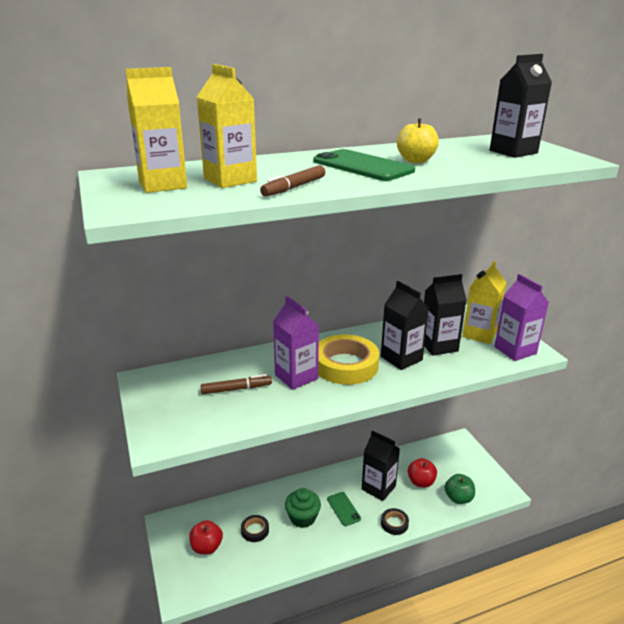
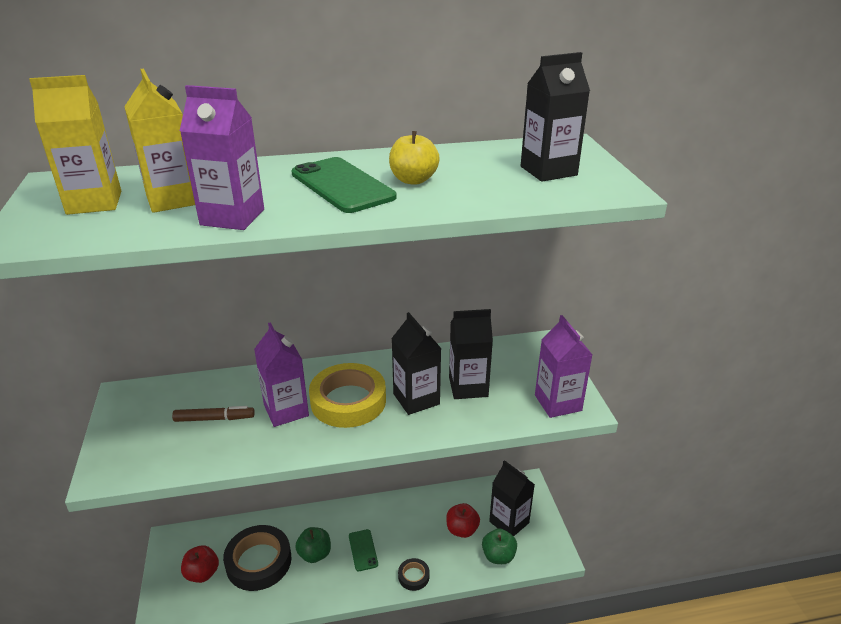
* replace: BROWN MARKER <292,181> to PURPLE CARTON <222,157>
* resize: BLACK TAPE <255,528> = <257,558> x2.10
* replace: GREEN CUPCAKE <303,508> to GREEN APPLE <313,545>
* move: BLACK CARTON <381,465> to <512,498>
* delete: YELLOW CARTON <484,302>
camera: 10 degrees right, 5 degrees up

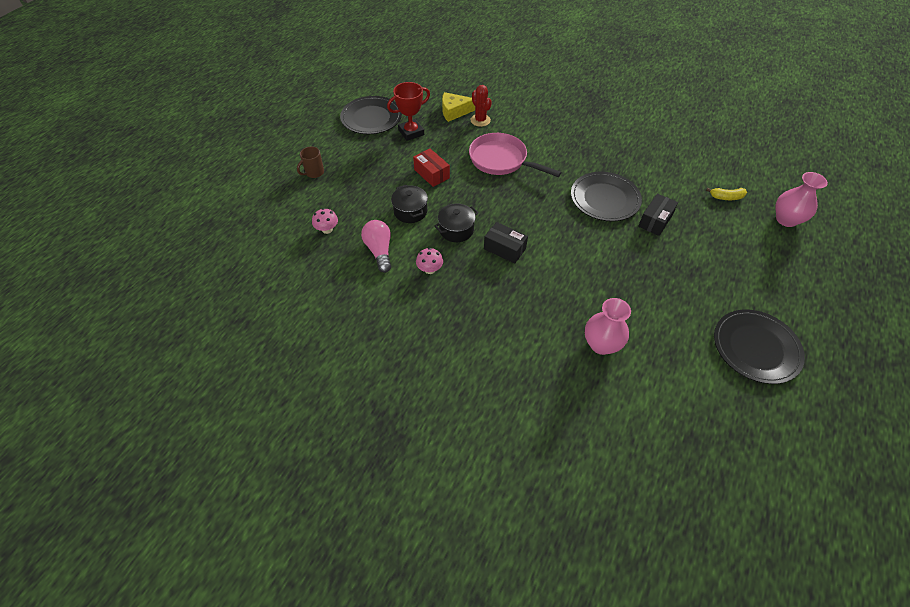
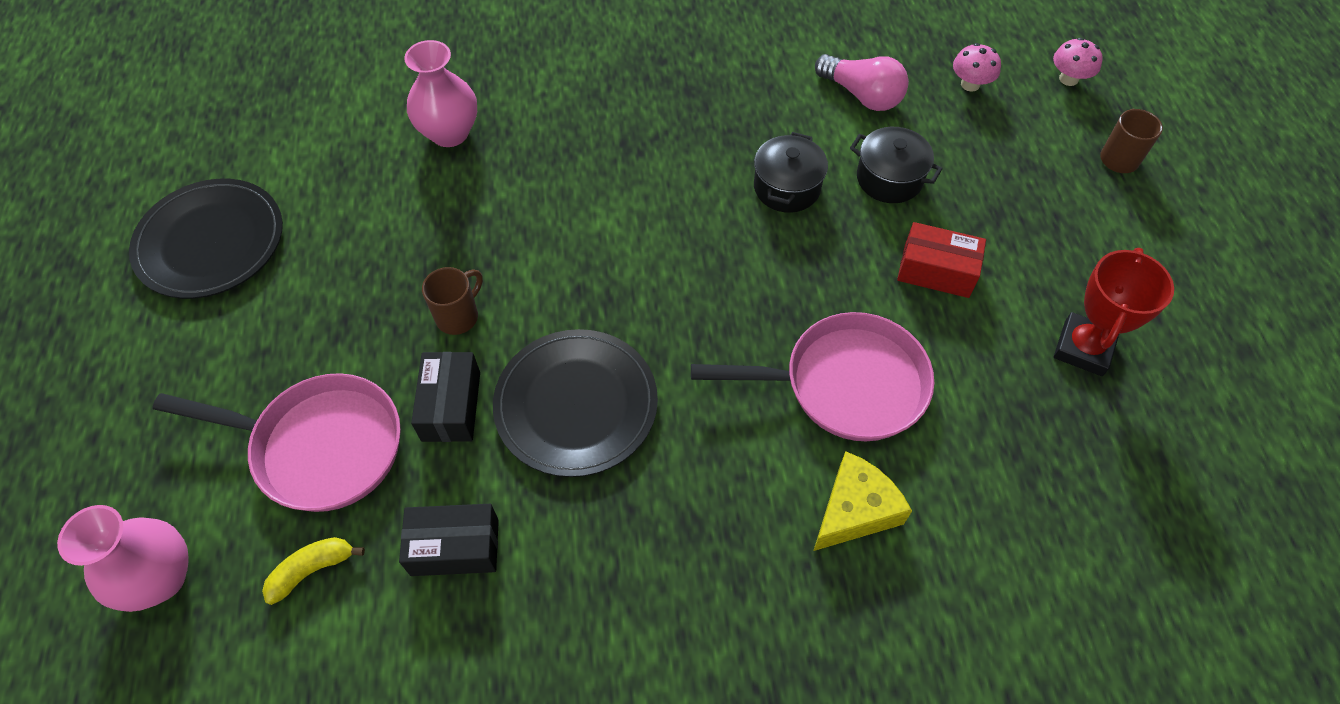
* insert: PINK PAN <277,442>
* move: BLACK BOX <506,243> to <449,540>
* insert: BROWN MUG <452,301>
* move: YELLOW CHEESE <458,107> to <862,501>
* move: PINK MUSHROOM <429,261> to <1078,62>
* delete: BLACK PLATE <371,115>
* delete: RED CACTUS <481,106>
camera: 145 degrees right, 5 degrees up

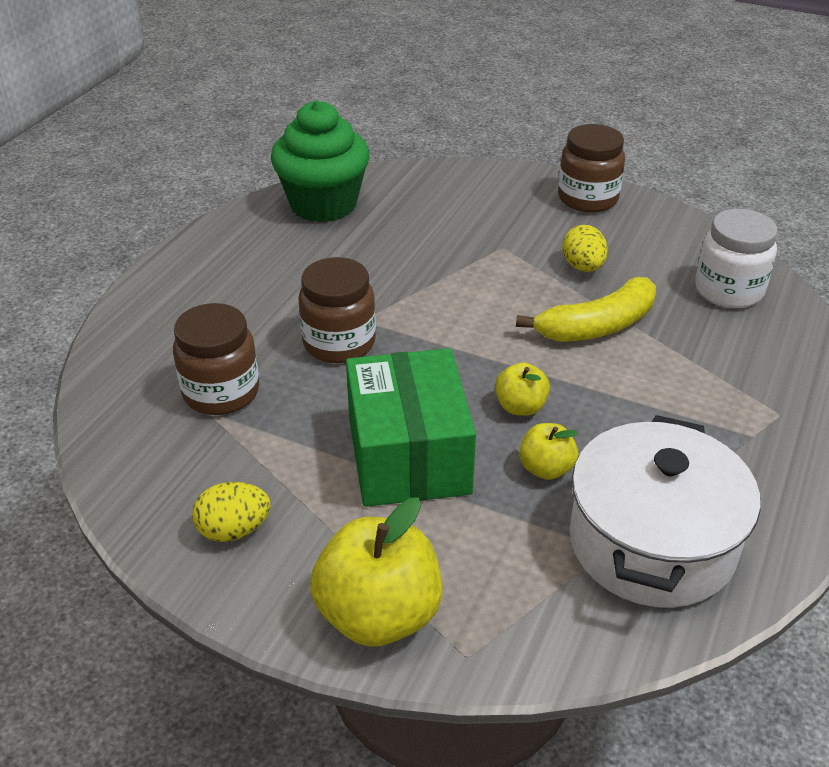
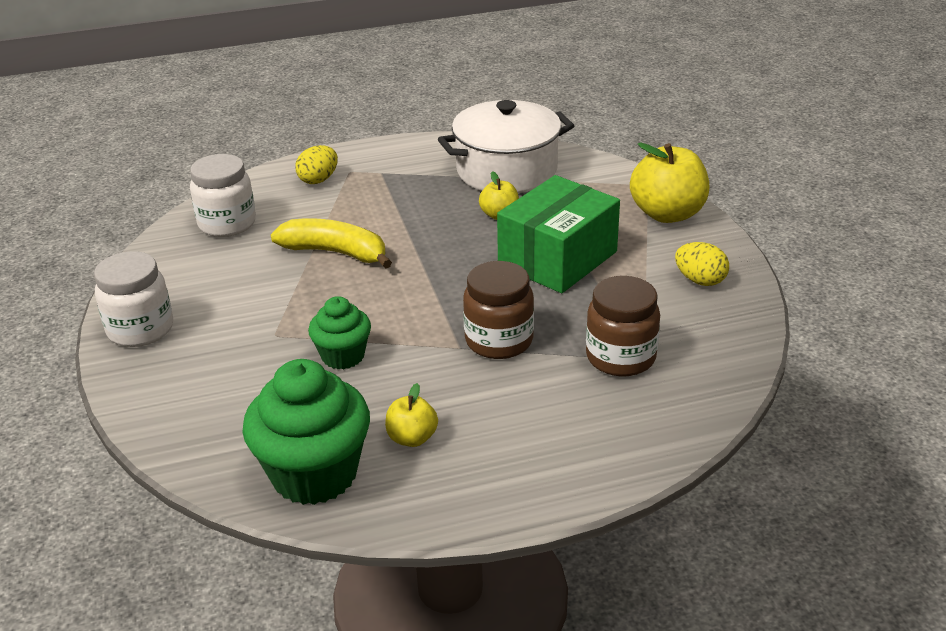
* recolor: BROWN JAR <591,168> to WHITE JAR <133,299>
* move: YELLOW EGG <585,248> to <316,164>
* insert: GREEN CUPCAKE <339,332>
* move: YELLOW APPLE <522,389> to <411,415>
camera: 130 degrees left, 5 degrees down

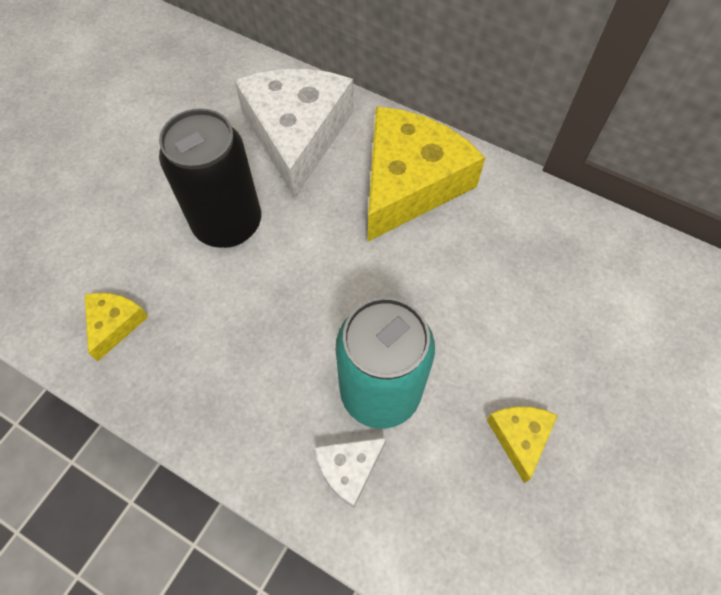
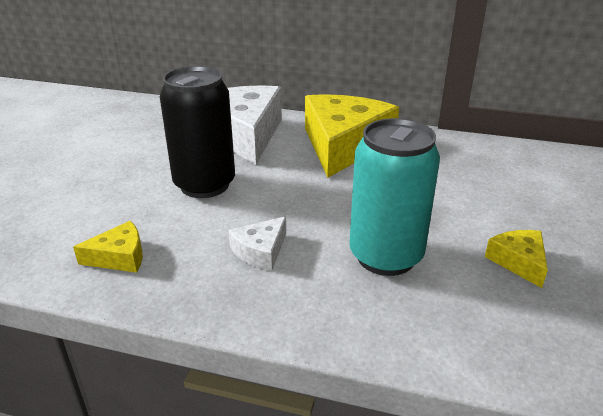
* rotate: YELLOW CHEESE <116,327> = <108,247> 75 degrees clockwise
* move: WHITE CHEESE <351,473> to <257,244>
camera: 15 degrees left, 30 degrees down

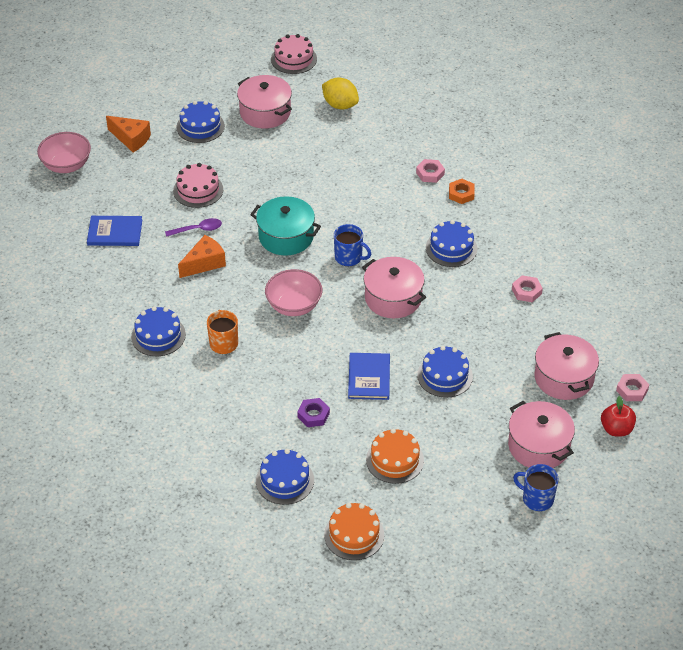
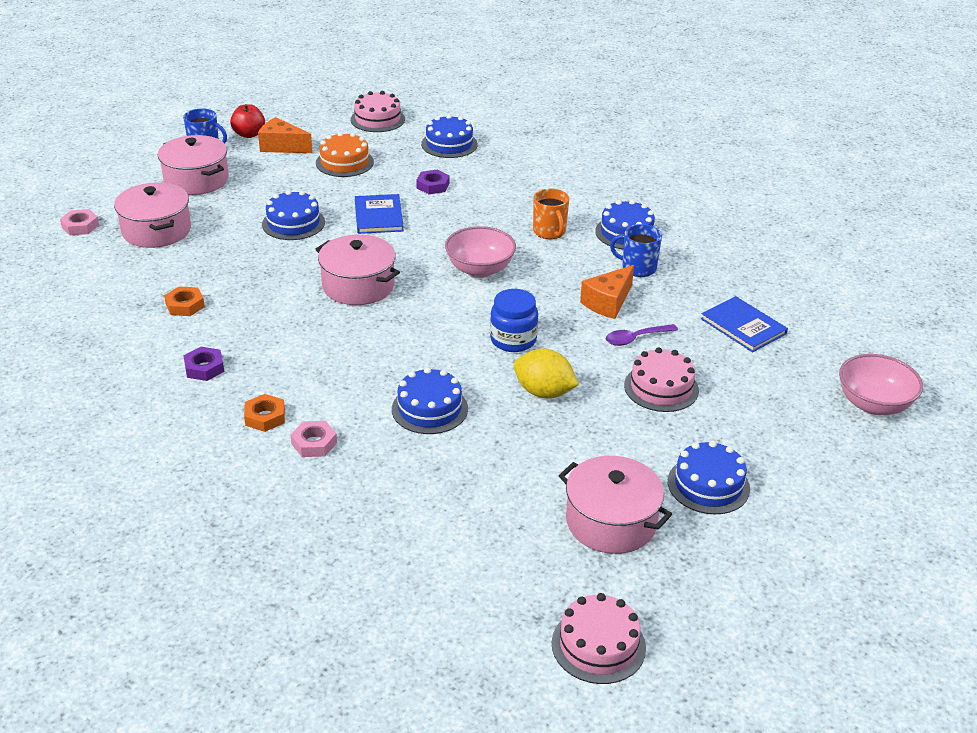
* recolor: PINK NUT <527,288> to ORANGE NUT <184,301>
* insert: PURPLE NUT <203,364>
* move: RED APPLE <618,416> to <247,121>
* move: ORANGE CHEESE <128,134> to <285,135>
* recolor: ORANGE CAKE <354,531> to PINK CAKE <378,111>
* move: BLUE CAKE <451,243> to <430,400>
* replace: TURQUOISE POT <285,226> to BLUE JAR <514,320>
* move: YELLOW LEMON <340,93> to <546,373>
* move: BLUE MUG <352,245> to <636,250>
* rotate: BLUE BOOK <114,231> = <744,324> 60 degrees clockwise
camera: 170 degrees right, 10 degrees down

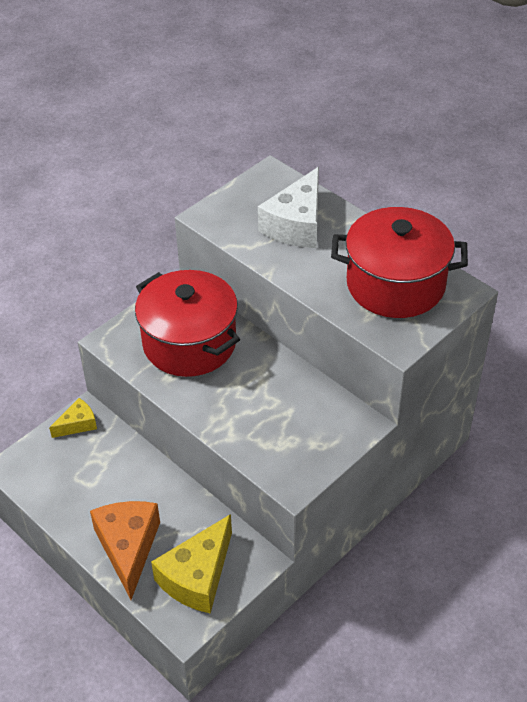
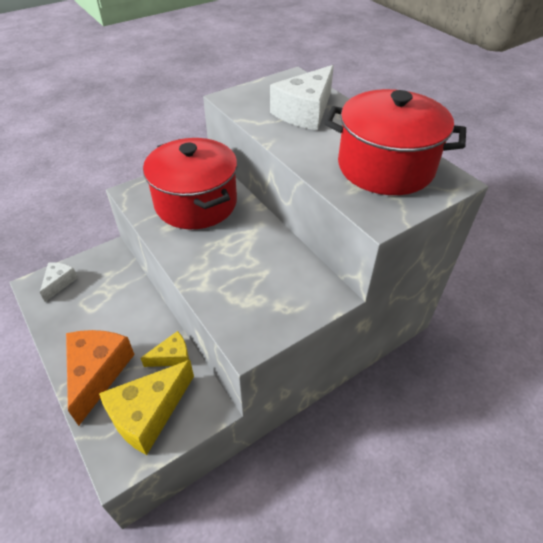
* insert: WHITE CHEESE <59,282>
* move: YELLOW CHEESE <73,418> to <165,349>
camera: 10 degrees right, 0 degrees up

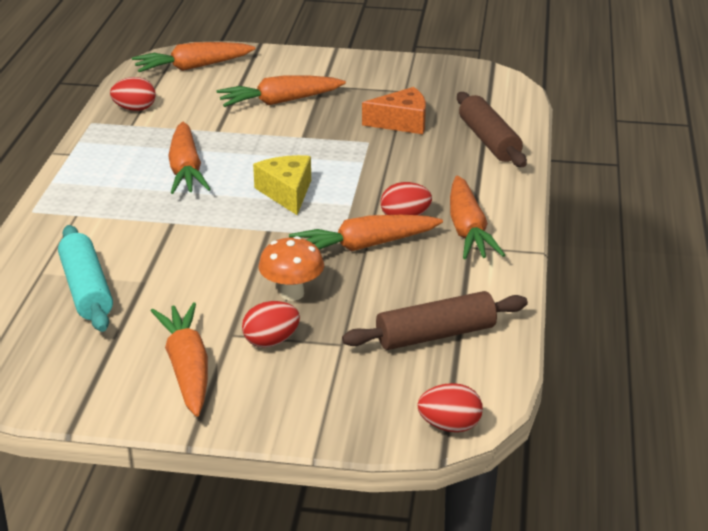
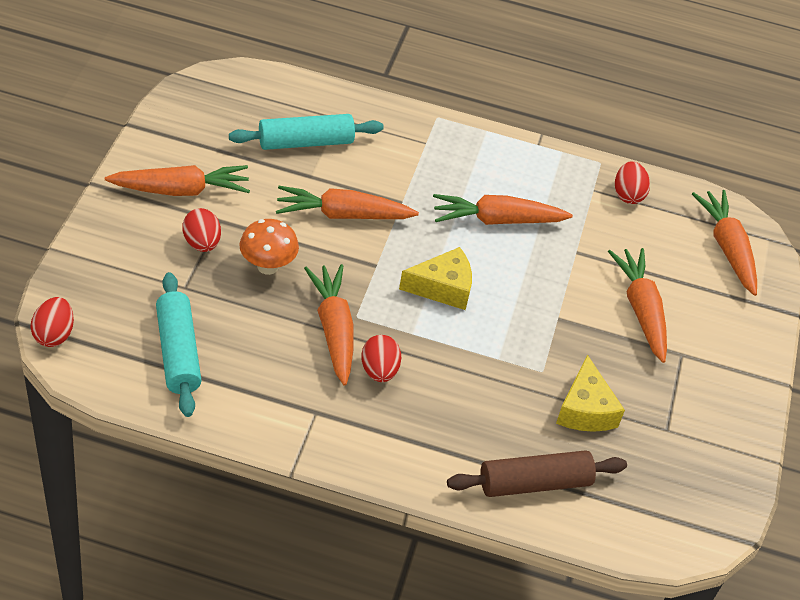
* recolor: BROWN ROLLING PIN <435,320> to TURQUOISE ROLLING PIN <179,344>
* move: ORANGE CARROT <477,217> to <347,202>
* recolor: ORANGE CHEESE <394,110> to YELLOW CHEESE <590,393>
camera: 90 degrees right, 15 degrees up

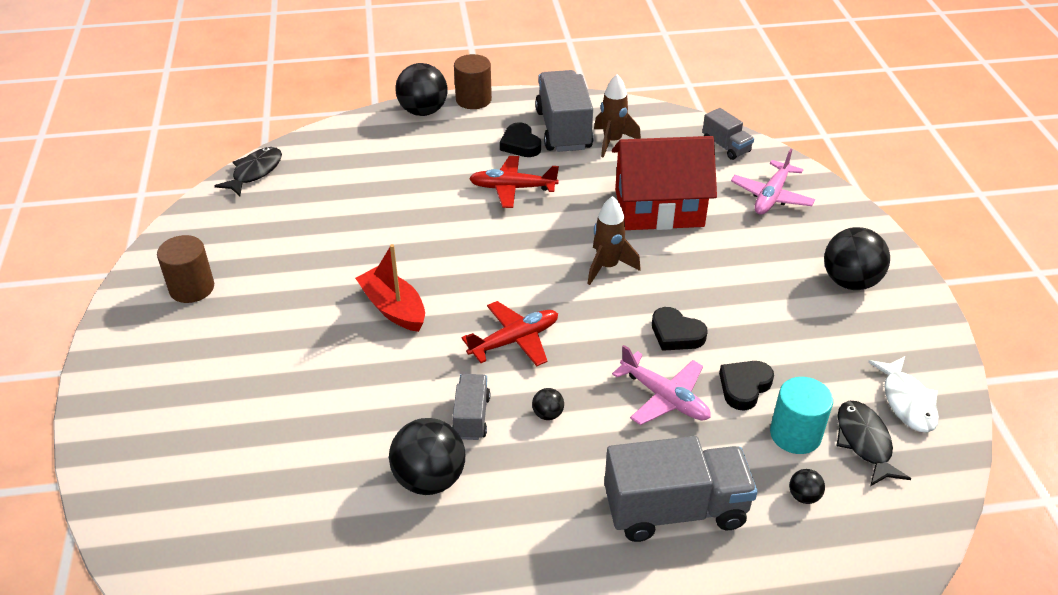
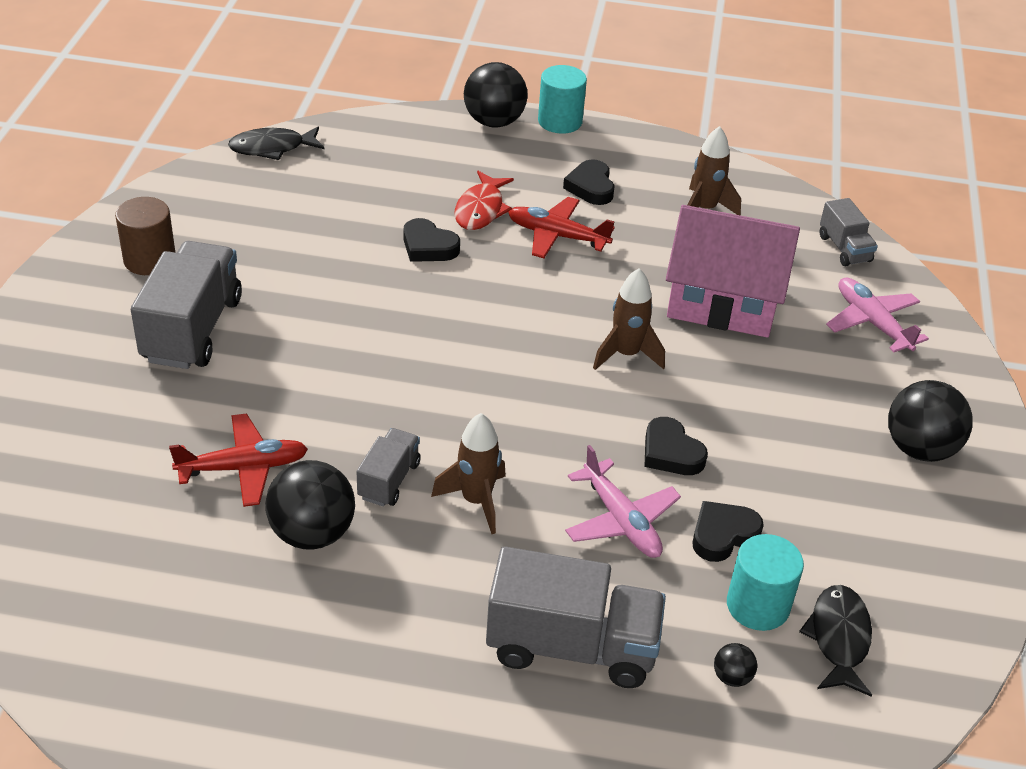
* move: GREY TRUCK <564,111> to <186,305>
* move: RED PLANE <509,333> to <238,460>
* rotate: BLACK FISH <248,171> = <276,143> 150 degrees counterclockwise
* insert: BLACK HEART <431,240>
* replace: BLACK BALL <548,404> to BROWN ROCKET <468,473>
* insert: RED FISH <484,200>
* recolor: BROWN CYLINDER <473,81> to TURQUOISE CYLINDER <562,99>
* recolor: RED HOUSE <664,183> to PINK HOUSE <733,271>
* rotate: PINK PLANE <773,182> = <877,314> 105 degrees clockwise
* delete: RED BOAT <390,288>
* delete: WHITE FISH <903,394>
camera: 15 degrees right, 0 degrees up

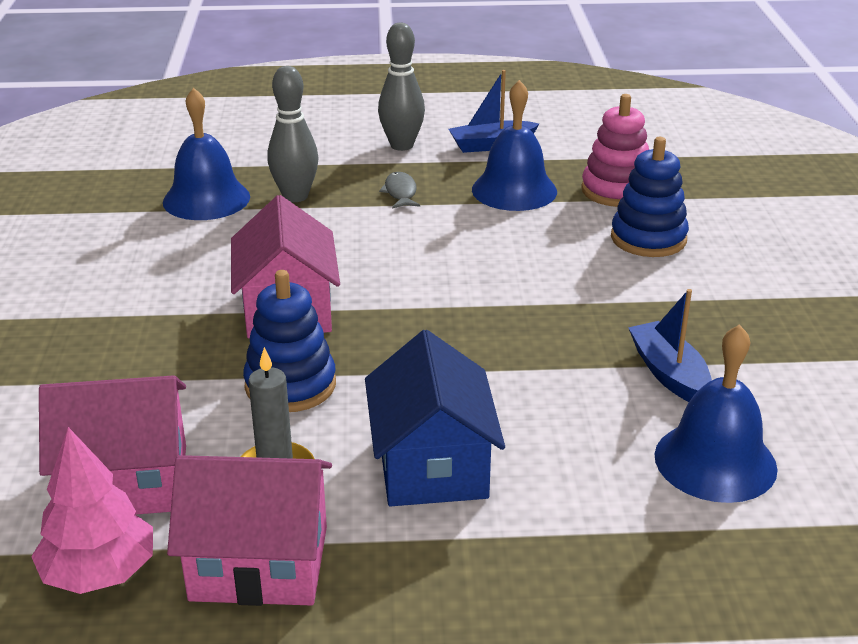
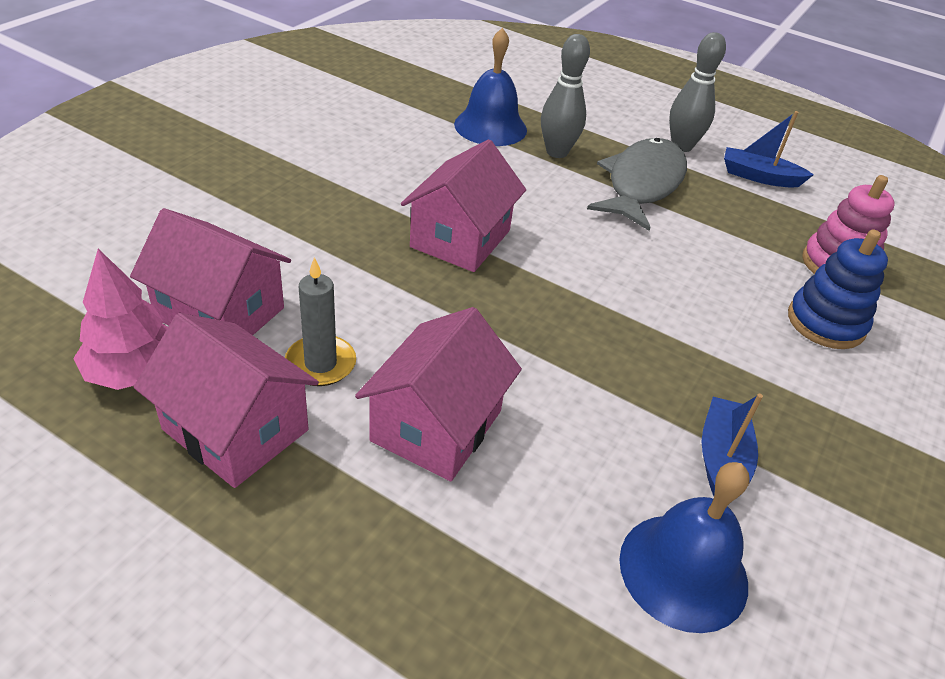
* recolor: BLUE HOUSE <435,418> to PINK HOUSE <438,394>
* resize: GREY FISH <399,190> = <637,184> x2.43
* delete: BLUE STACKING TOY <289,341>
* delete: BLUE BELL <514,145>
camera: 30 degrees right, 10 degrees up

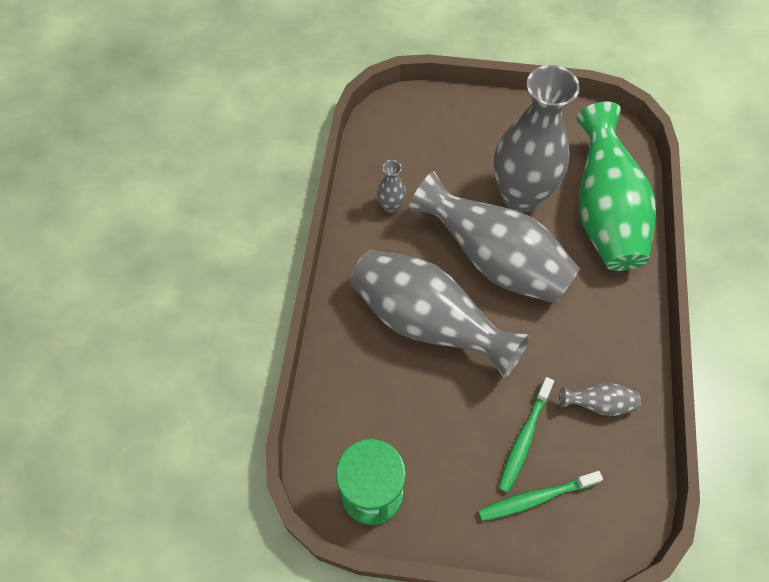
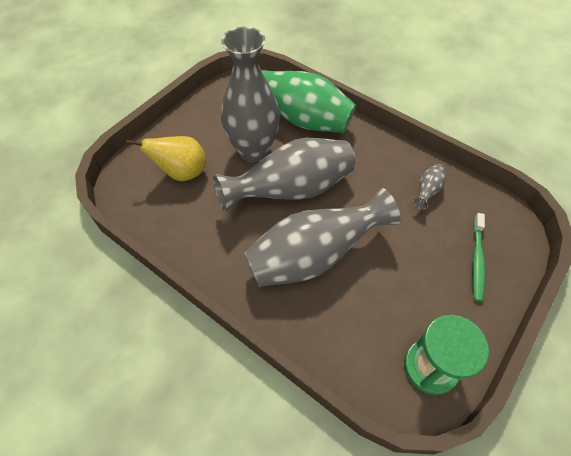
* insert: YELLOW PEAR <166,158>
* delete: GREY VASE <391,186>
* delete: GREEN TOOTHBRUSH <526,435>
camera: 60 degrees left, 5 degrees down

